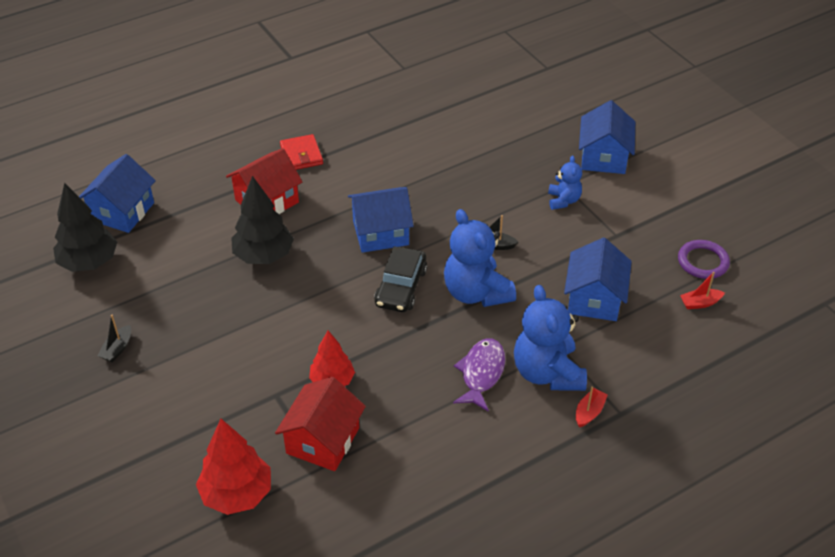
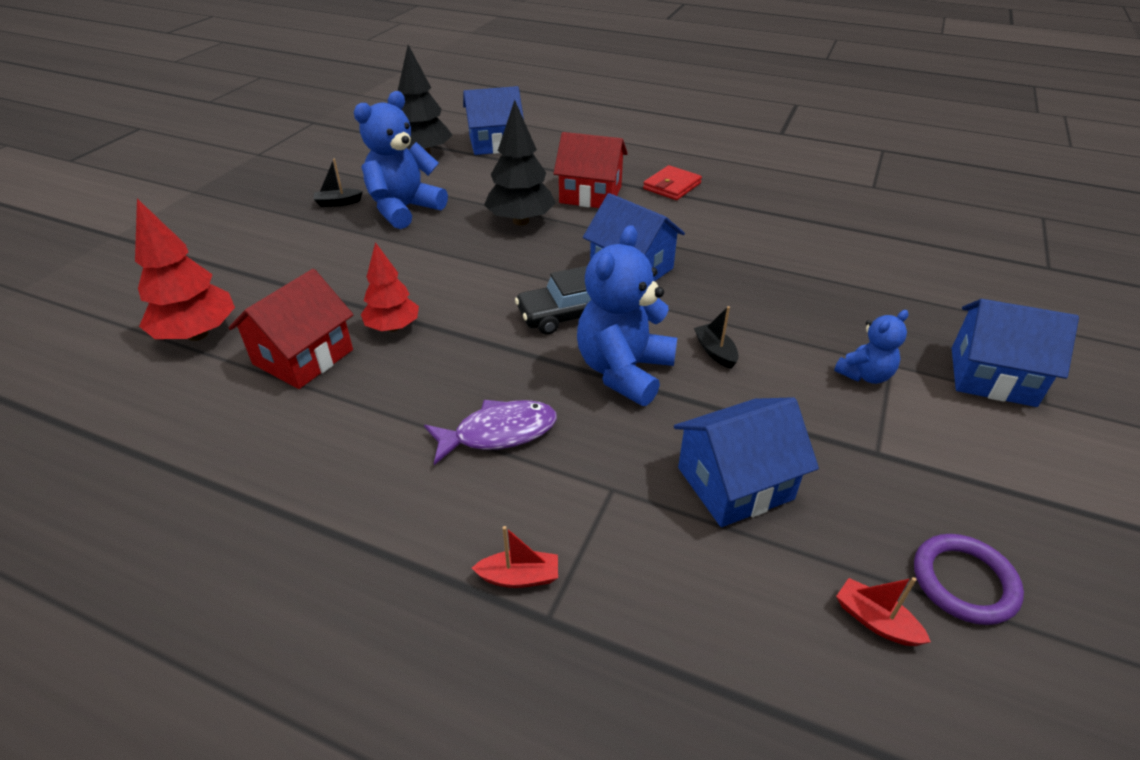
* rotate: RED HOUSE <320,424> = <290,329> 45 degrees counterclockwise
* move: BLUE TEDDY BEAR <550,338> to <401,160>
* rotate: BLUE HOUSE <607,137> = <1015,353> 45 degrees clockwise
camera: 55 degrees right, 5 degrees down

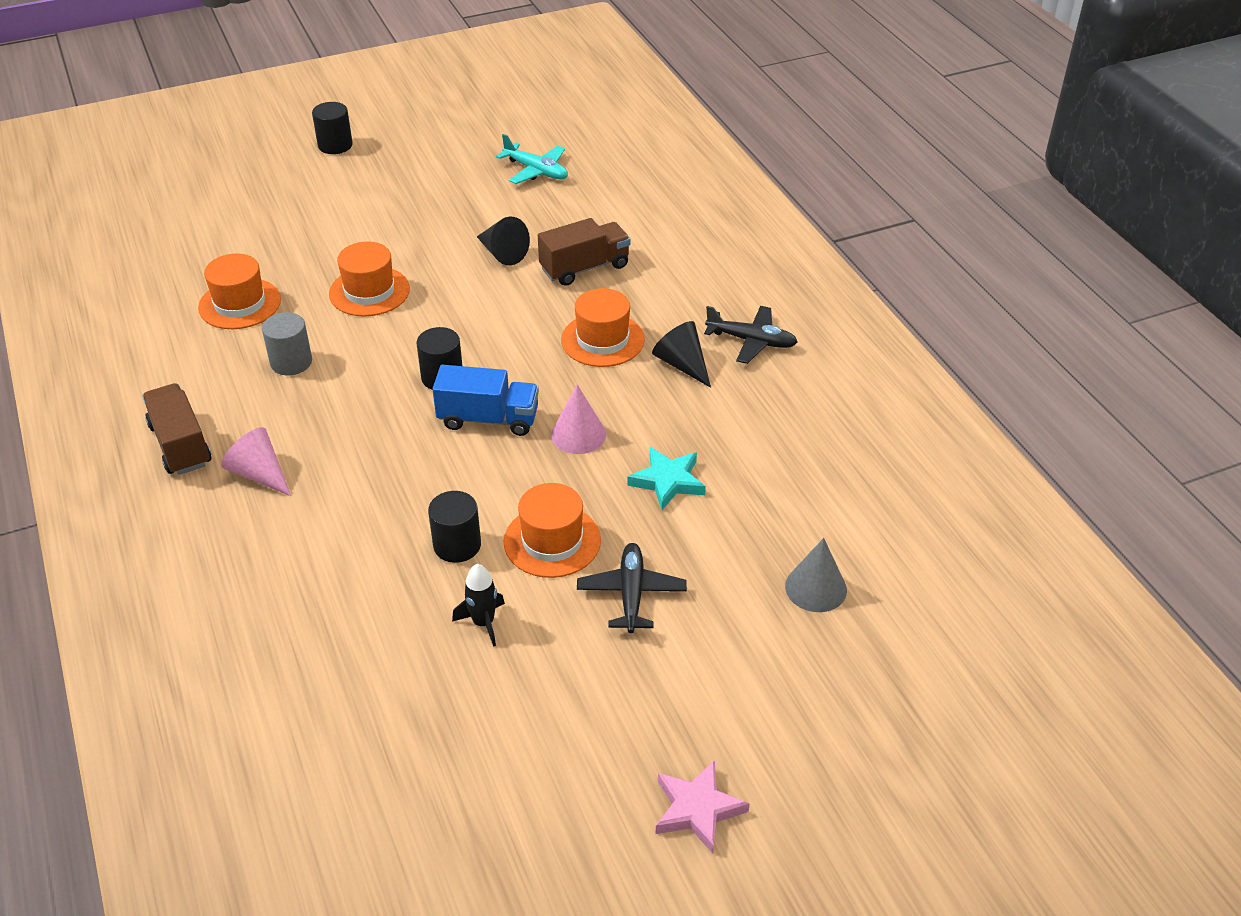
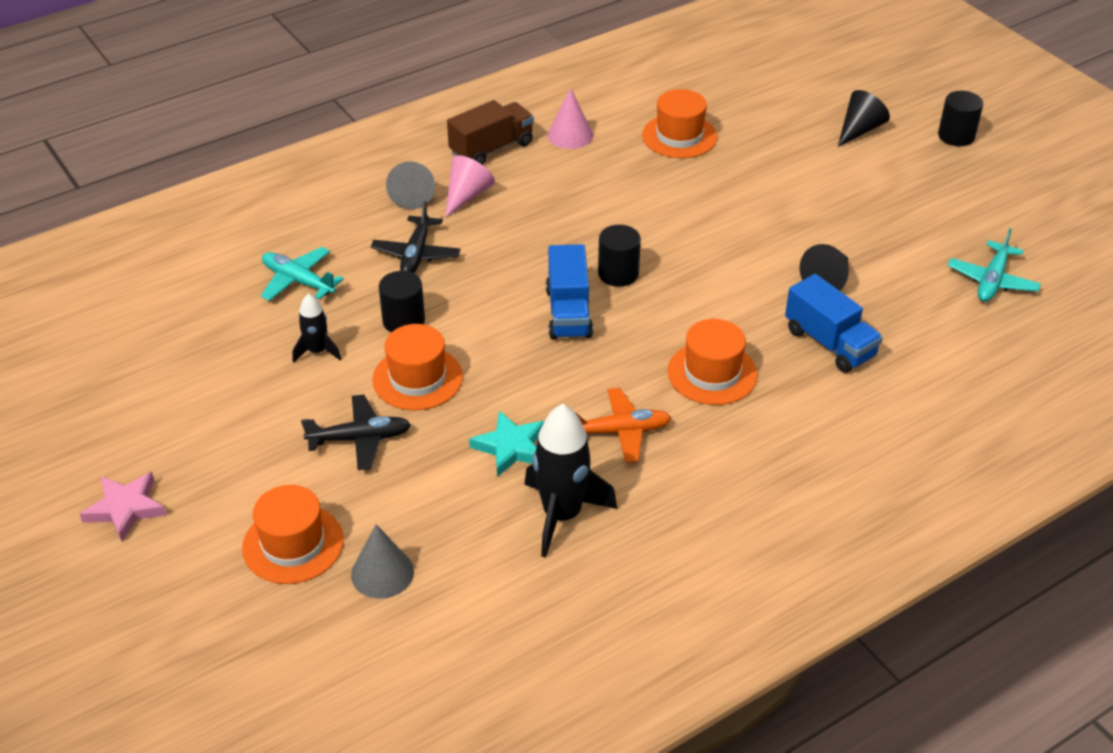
* move: ORANGE HAT <369,279> to <293,534>
* insert: TURQUOISE PLANE <302,274>
* move: BLACK PLANE <751,335> to <416,237>
* insert: GREY CONE <410,185>
* insert: BLACK ROCKET <570,481>
* move: PINK CONE <578,419> to <570,118>
* insert: ORANGE PLANE <622,425>
* recolor: BROWN TRUCK <584,252> to BLUE TRUCK <834,323>
* move: BLACK CONE <681,354> to <864,118>
* delete: GREY CYLINDER <287,343>
camera: 80 degrees right, 0 degrees up

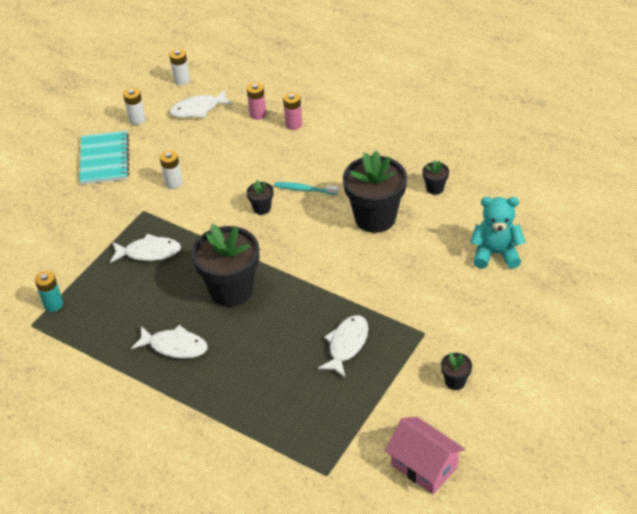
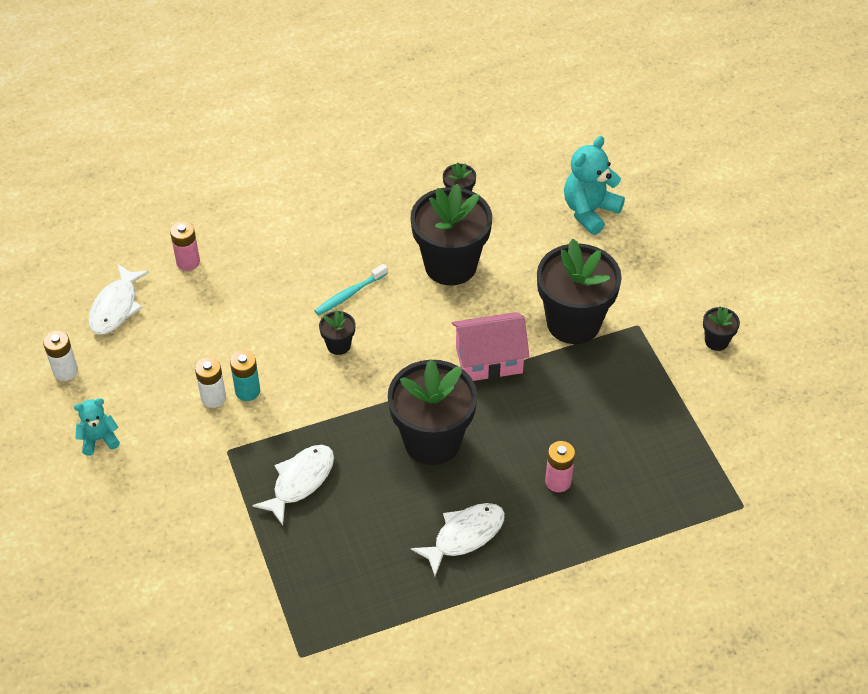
* replace: TURQUOISE NOTEBOOK <104,158> to TURQUOISE TEDDY BEAR <97,427>
* move: TURQUOISE BATTERY <49,291> to <245,375>
* move: PINK HOUSE <425,455> to <491,346>
* insert: BLACK FLOWER POT <579,291>
* move: PINK BATTERY <292,111> to <560,466>
* delete: WHITE BATTERY <179,67>
* delete: WHITE FISH <343,346>
camera: 55 degrees left, 5 degrees up

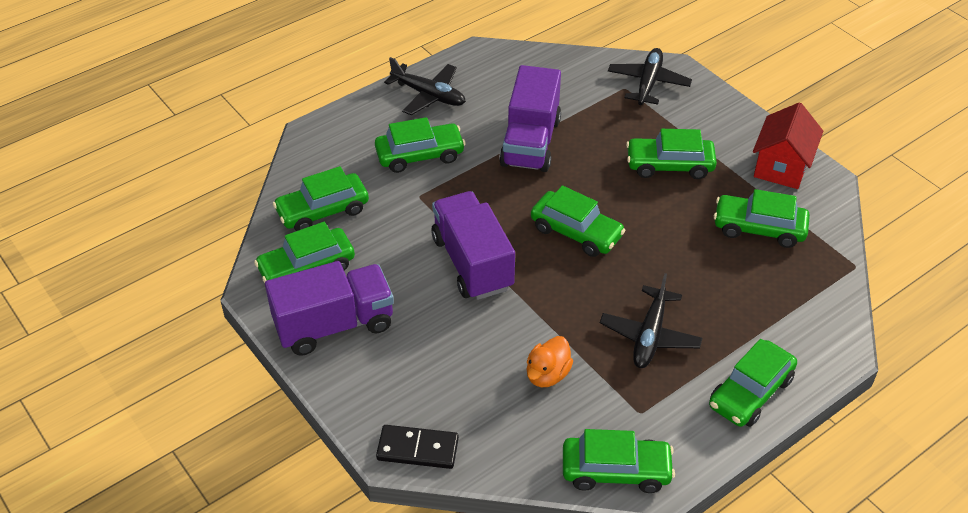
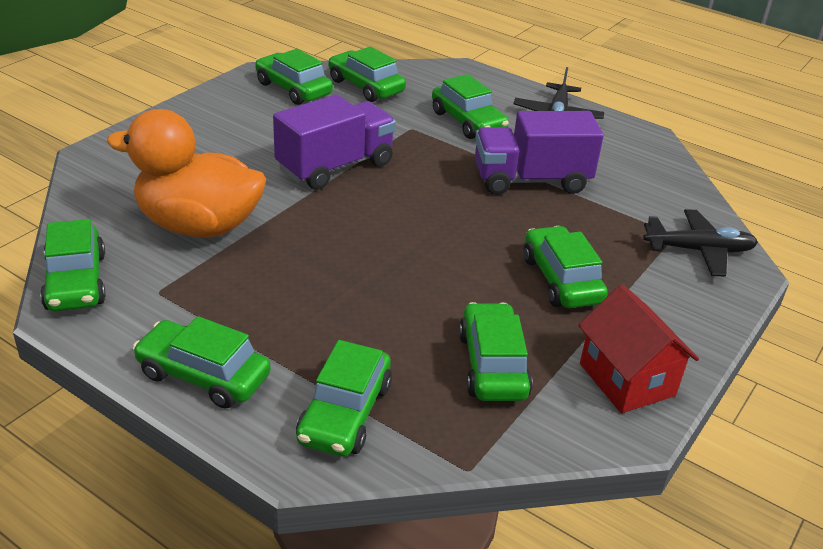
* resize: ORANGE DUCK <550,361> = <187,173> x2.20
* move: GREEN CAR <578,221> to <344,398>
* rotate: RED HOUSE <788,145> = <638,348> 60 degrees clockwise
* delete: PURPLE TRUCK <329,308>
* delete: BLACK DOMINO <417,447>
* delete: BLACK PLANE <651,320>
camera: 70 degrees right, 10 degrees down

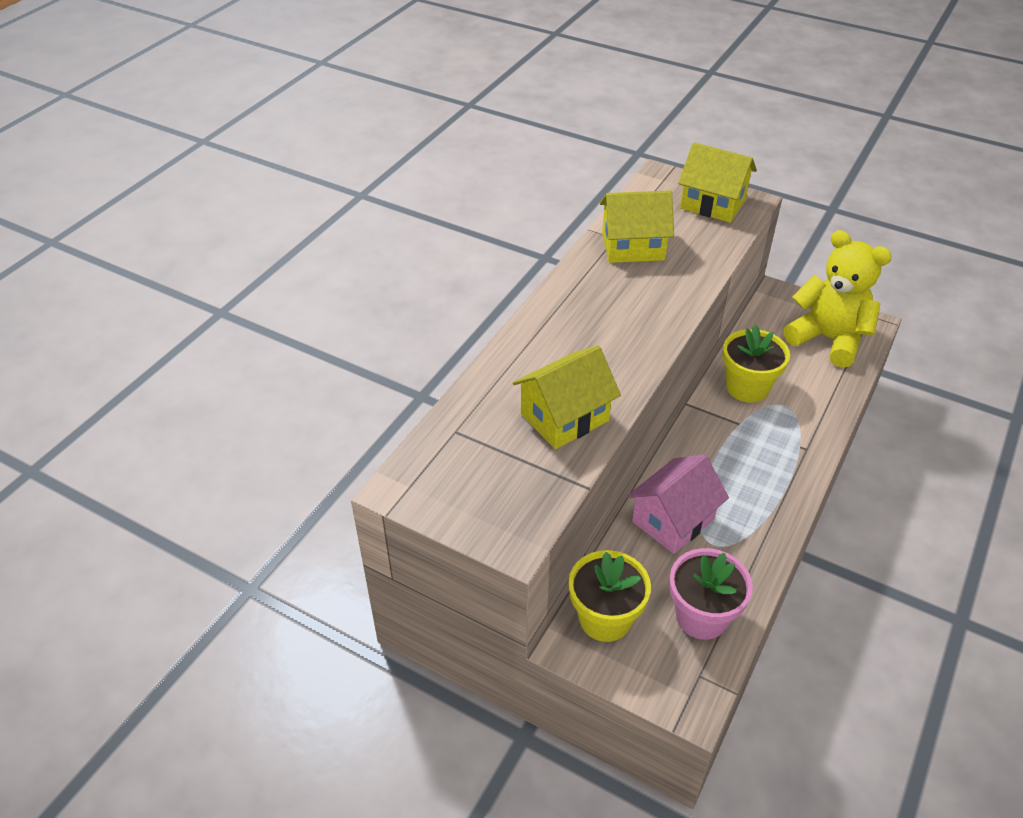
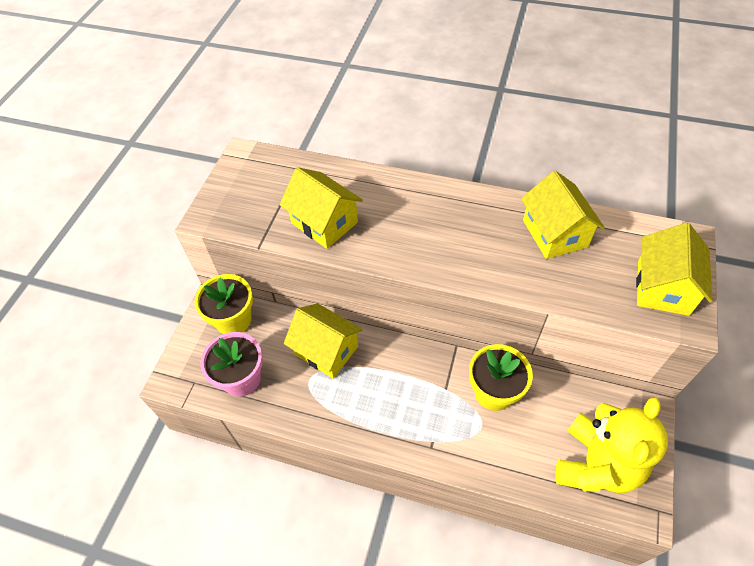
* recolor: PINK HOUSE <678,504> to YELLOW HOUSE <323,341>
camera: 80 degrees right, 10 degrees up

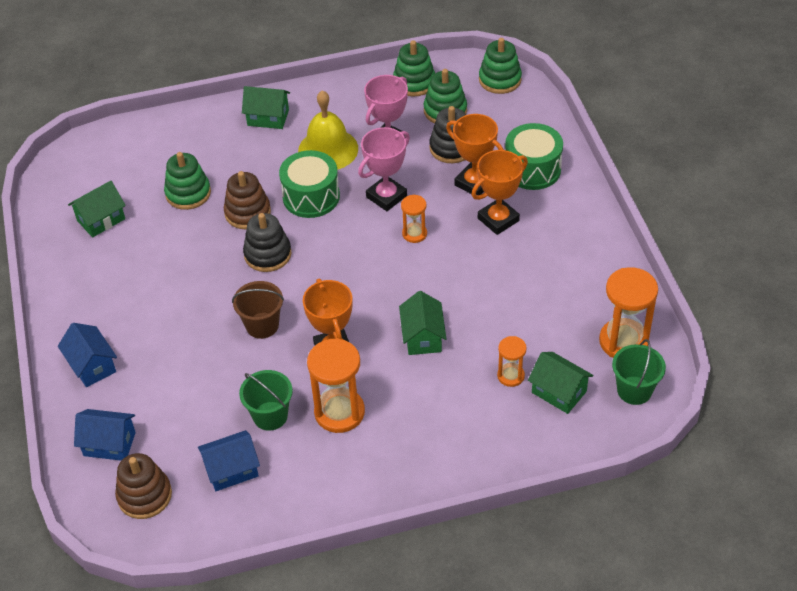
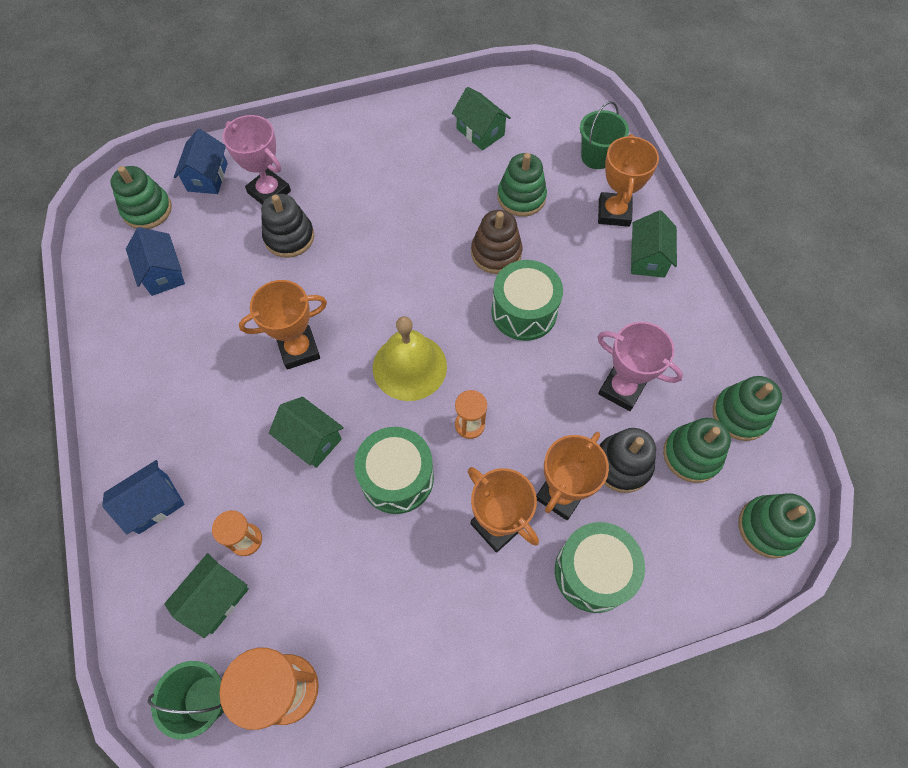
* move: BLUE HOUSE <87,355> to <143,497>
* recolor: BROWN STACKING TOY <143,486> to GREEN STACKING TOY <141,197>
* move: PINK TROPHY <384,169> to <256,159>
* move: BLACK STACKING TOY <267,242> to <287,226>
* rotate: GREEN HOUSE <423,323> = <306,432> 45 degrees clockwise
* insert: GREEN DRUM <394,470>
* move: YELLOW BELL <328,130> to <410,358>
* move: GREEN BUCKET <266,400> to <604,135>
* insert: ORANGE TROPHY <628,180>
* delete: BROWN BUCKET <258,310>
* delete: ORANGE HOURGLASS <336,385>
camera: 85 degrees right, 15 degrees up

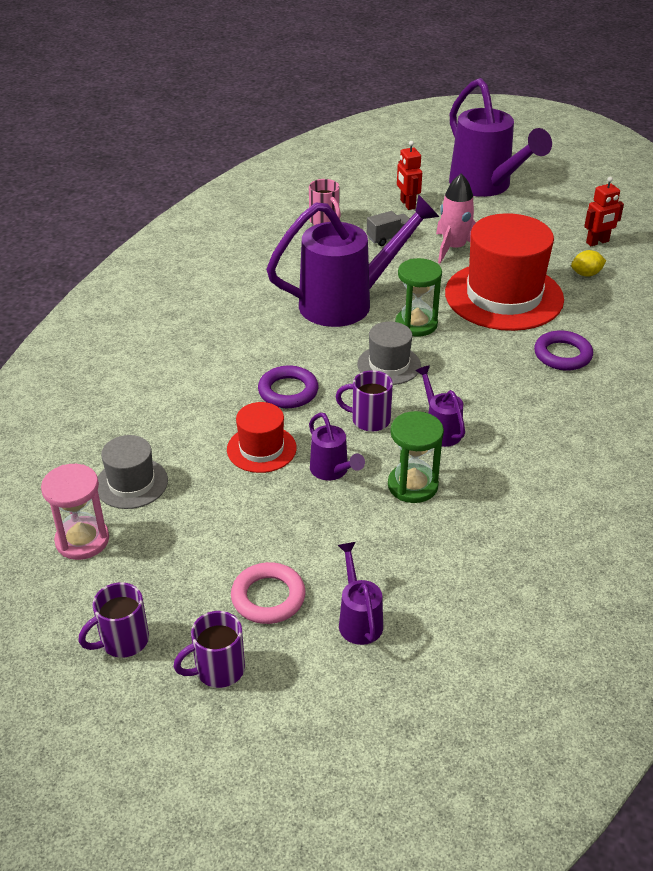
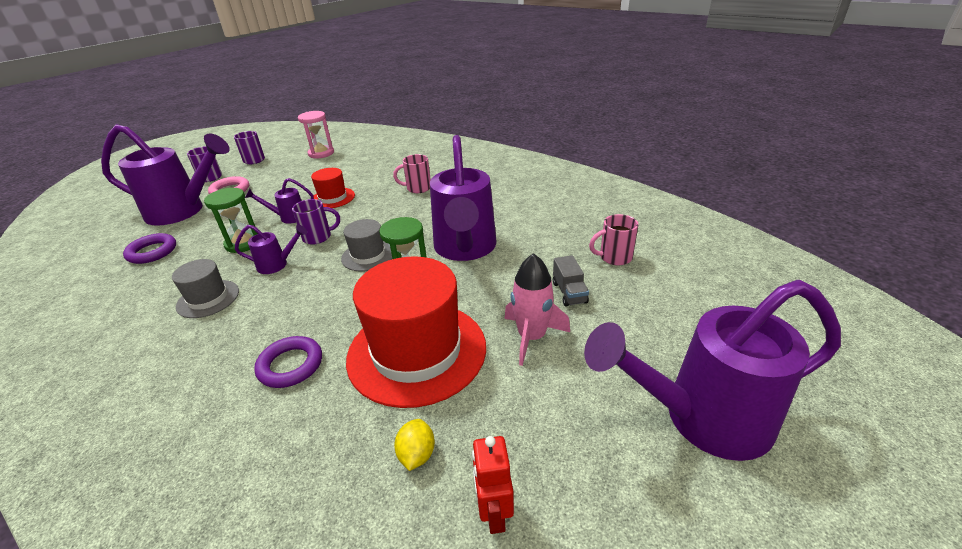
* resize: PURPLE WATERING CAN <360,593> = <165,175> x2.25
* move: PURPLE RING <288,387> to <149,248>
* move: GREY HAT <133,472> to <205,288>
* rotate: PURPLE MUG <364,401> = <316,221> 45 degrees clockwise
* insert: PINK MUG <412,173>
* delete: RED ROBOT <409,175>
camera: 110 degrees right, 5 degrees down

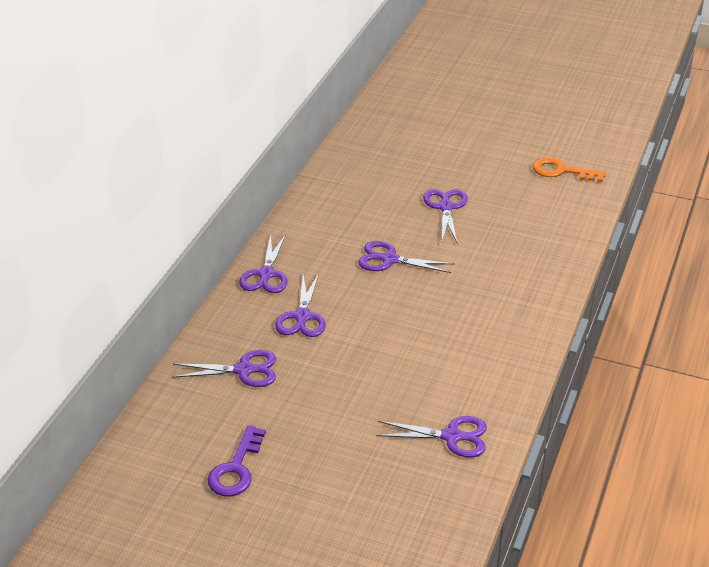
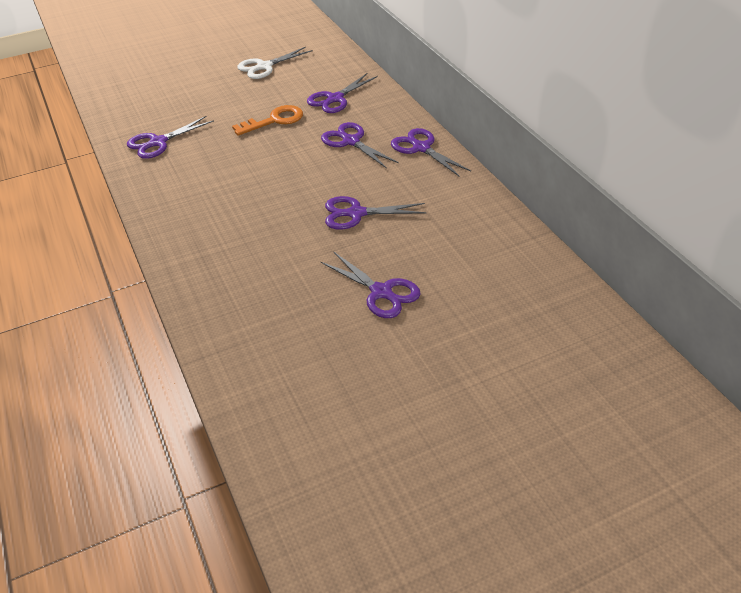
* move: ORANGE KEY <569,169> to <267,120>
* replace: PURPLE KEY <237,461> to WHITE SCISSORS <275,63>
* rotate: PURPLE SCISSORS <406,257> = <375,213> 150 degrees counterclockwise
camera: 135 degrees right, 5 degrees up

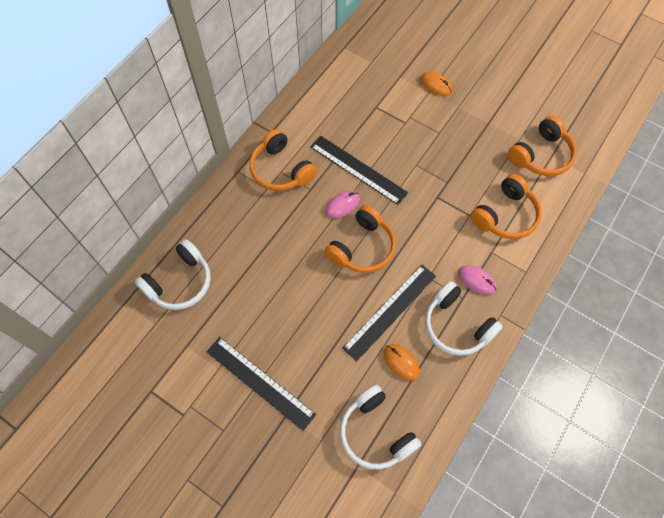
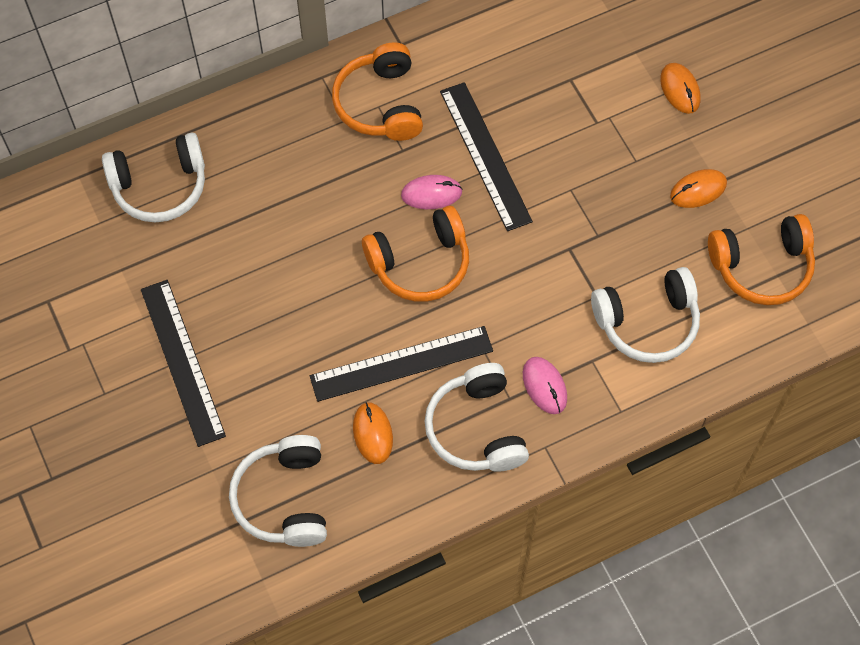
* recolor: ORANGE HEADPHONES <506,206> to WHITE HEADPHONES <645,315>
* insert: ORANGE MOUSE <698,188>
camera: 30 degrees right, 0 degrees up

